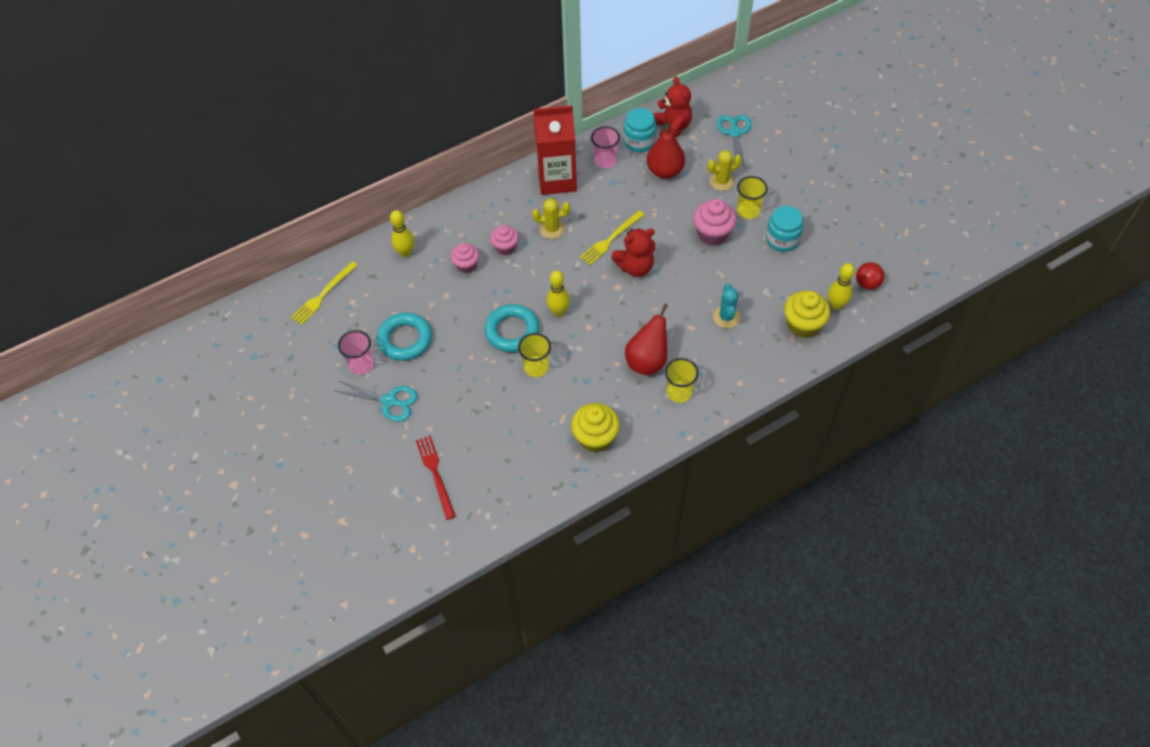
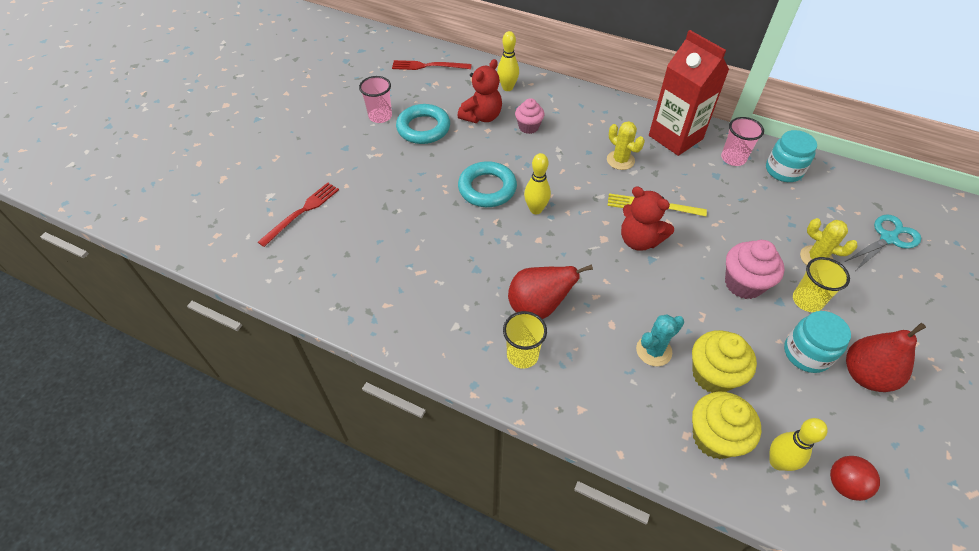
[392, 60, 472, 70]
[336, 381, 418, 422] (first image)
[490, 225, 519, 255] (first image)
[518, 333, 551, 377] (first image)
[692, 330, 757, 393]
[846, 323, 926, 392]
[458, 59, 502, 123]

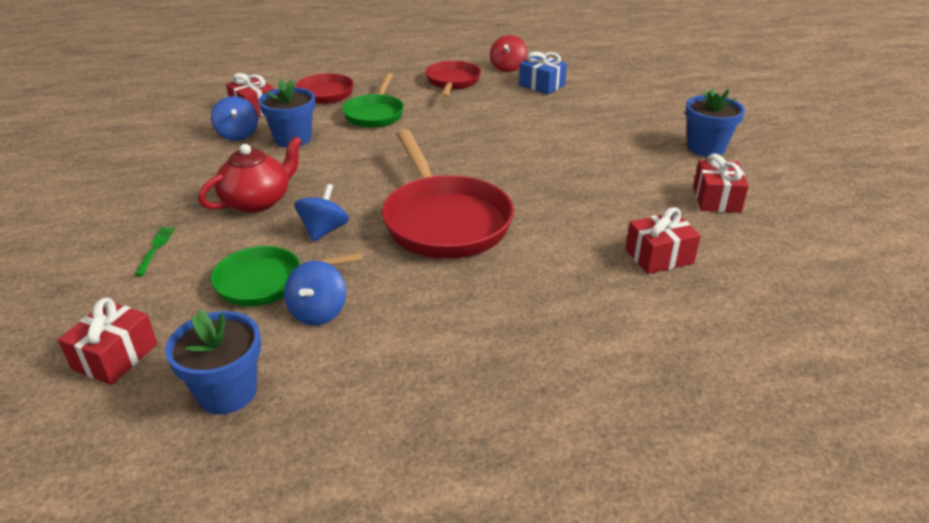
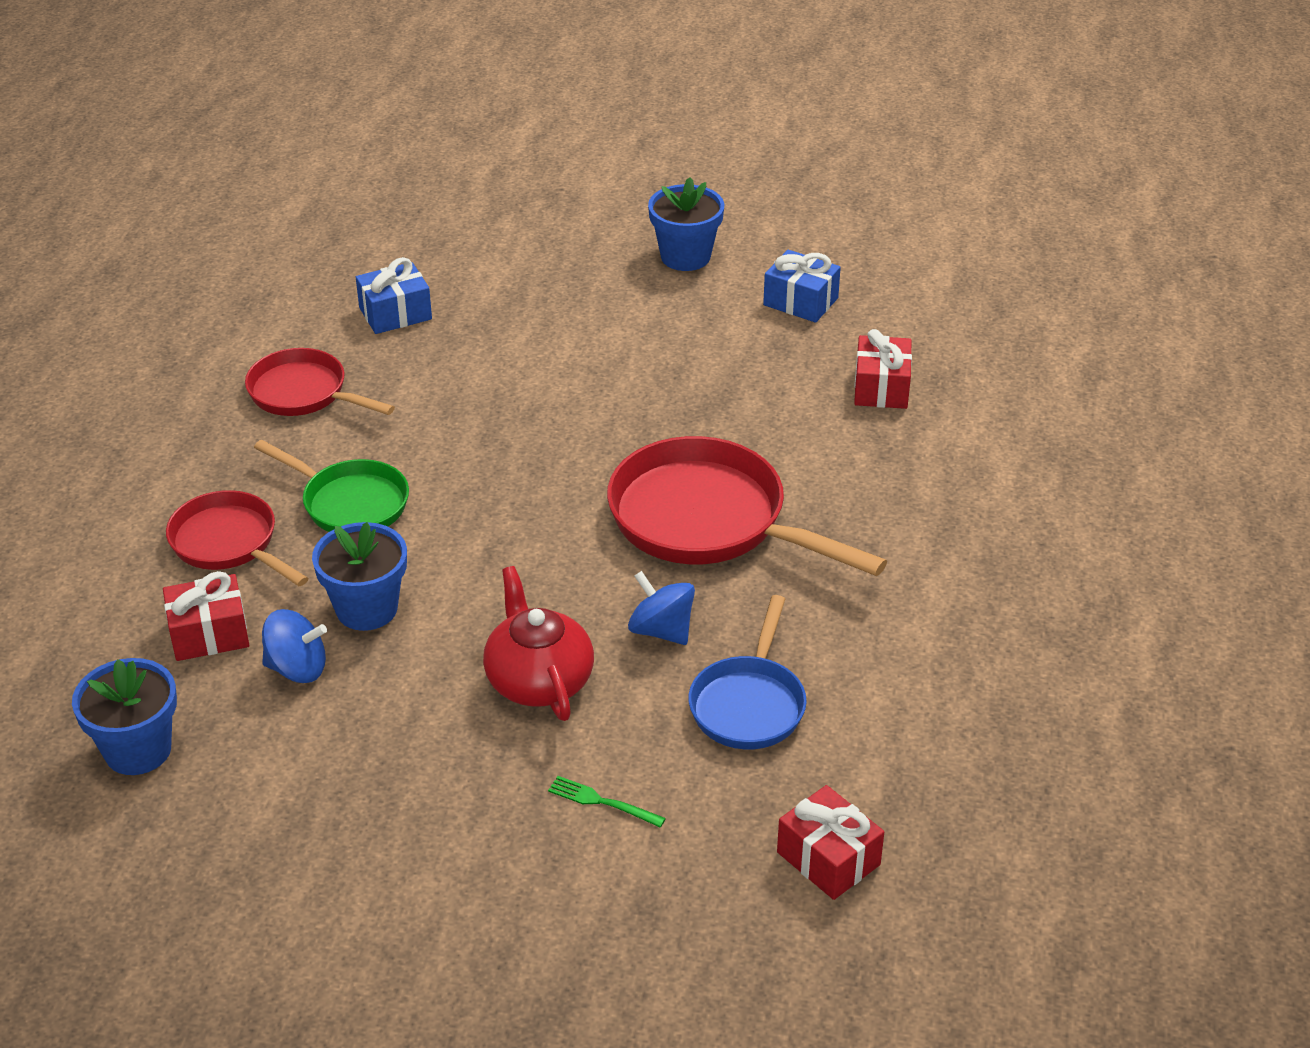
[72, 658, 177, 775]
[688, 595, 807, 749]
[284, 261, 346, 325] (first image)
[607, 436, 887, 576]
[490, 35, 527, 72] (first image)
[763, 250, 841, 323]

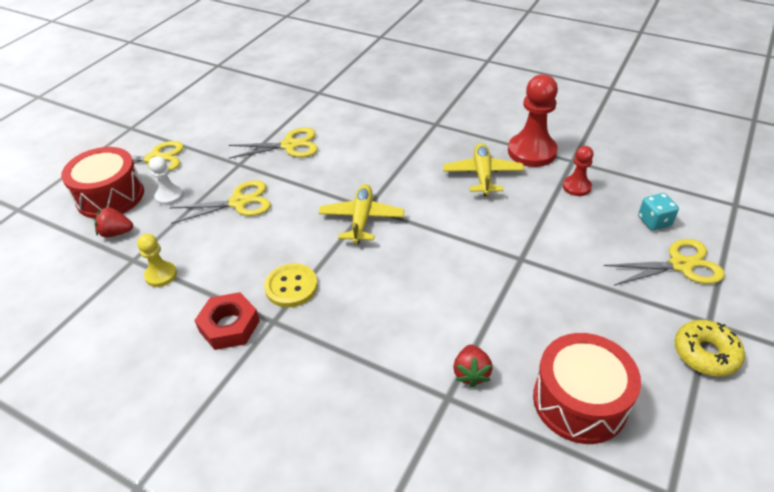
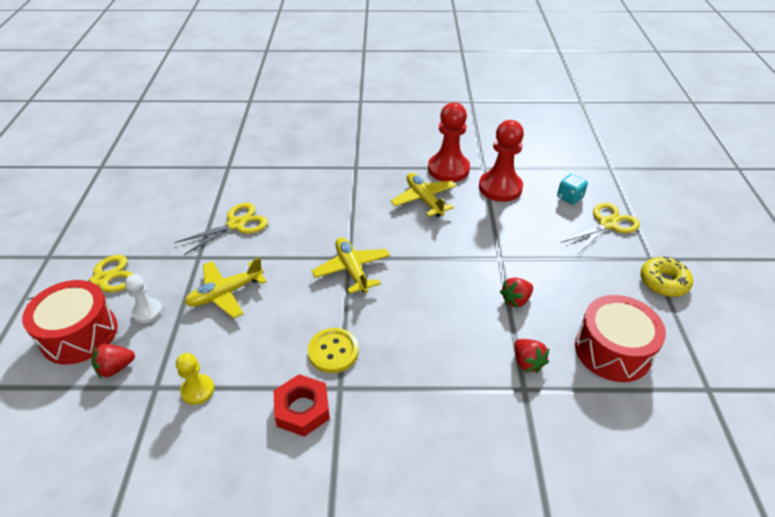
[185, 257, 267, 319]
[479, 120, 524, 202]
[500, 277, 533, 308]

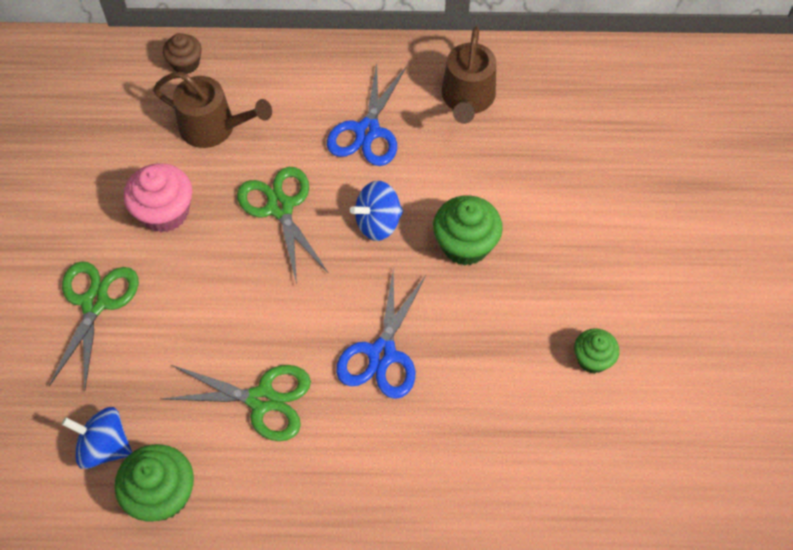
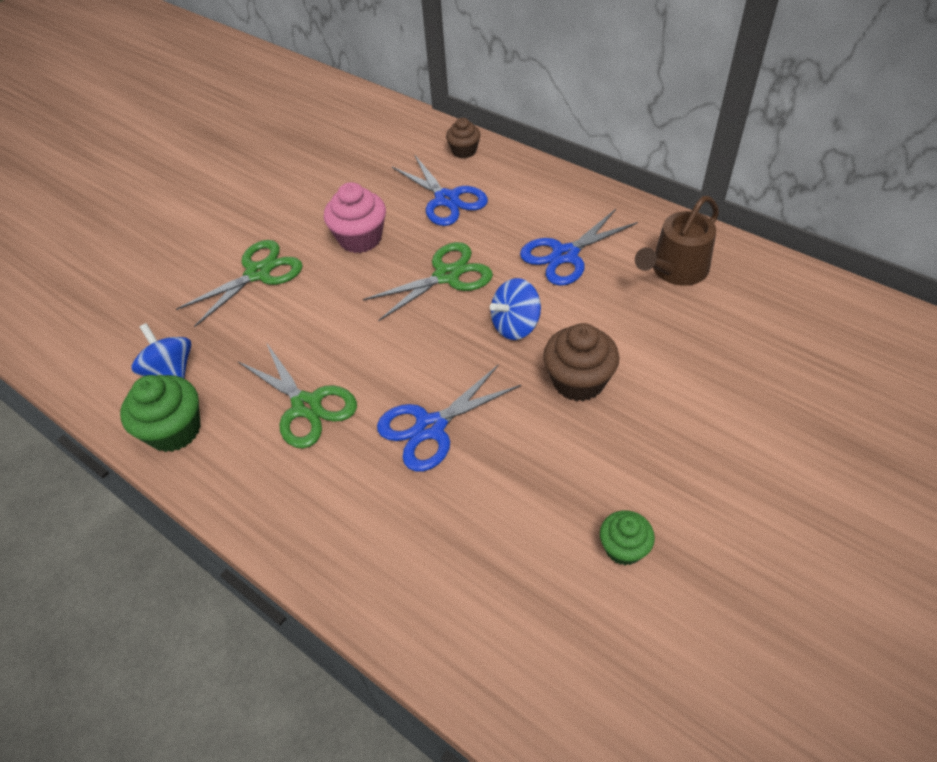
[392, 154, 488, 226]
[363, 242, 493, 321]
[490, 278, 541, 340]
[543, 323, 619, 401]

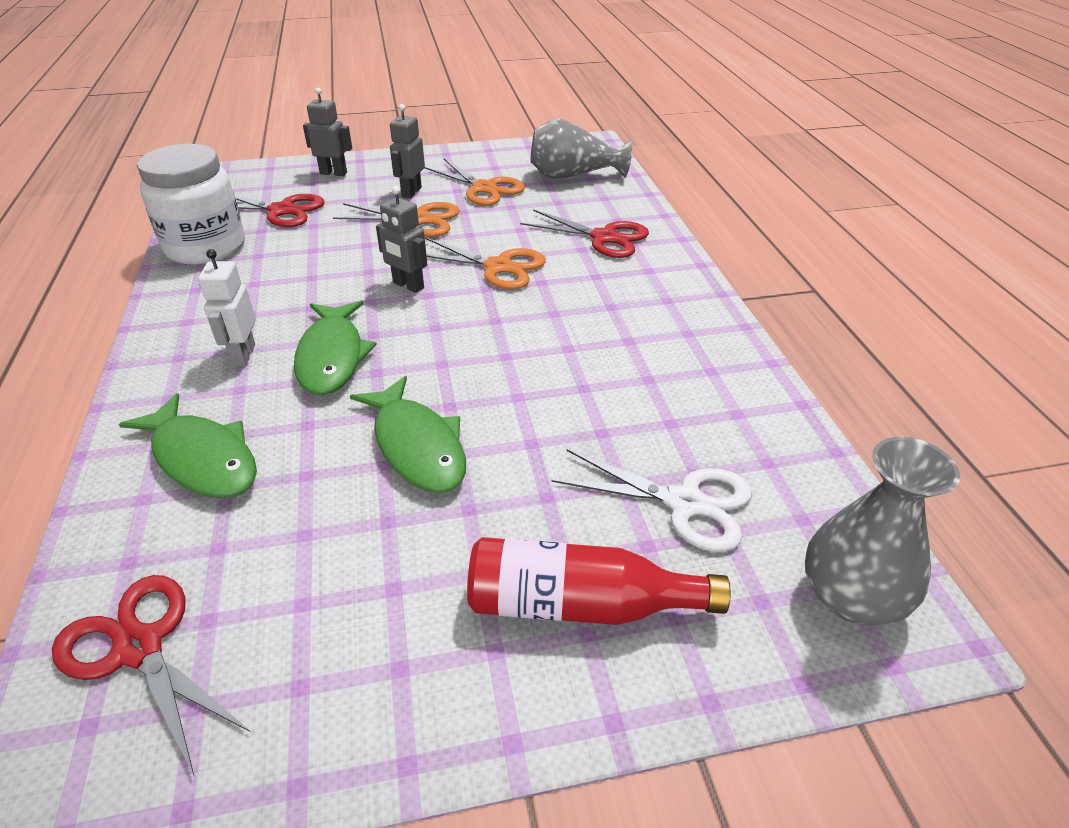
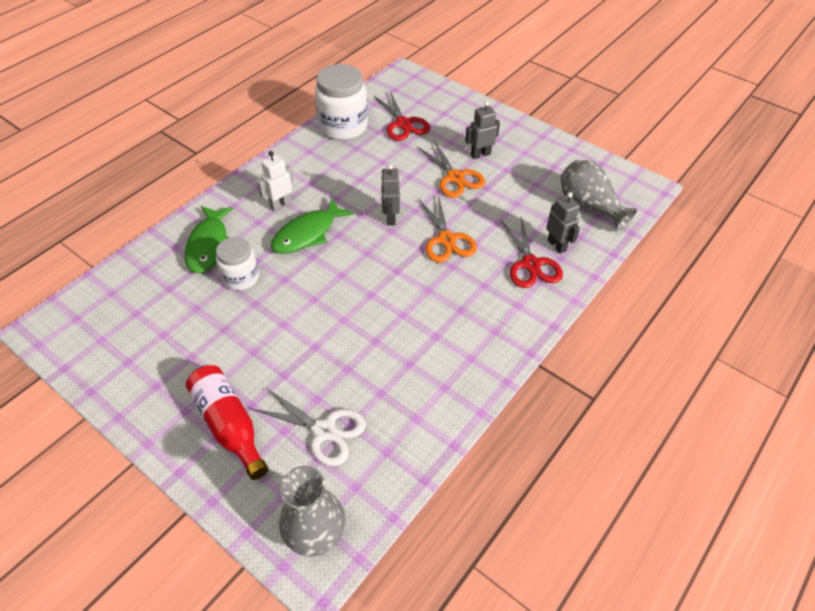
[52, 575, 251, 777] (first image)
[546, 192, 580, 254]
[350, 376, 466, 493] (first image)
[425, 159, 525, 206] (first image)
[252, 388, 366, 466]
[216, 237, 259, 291]

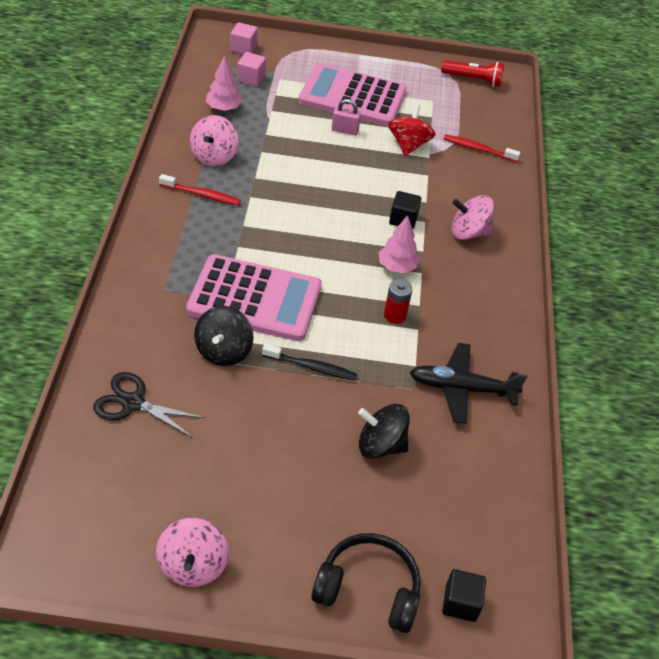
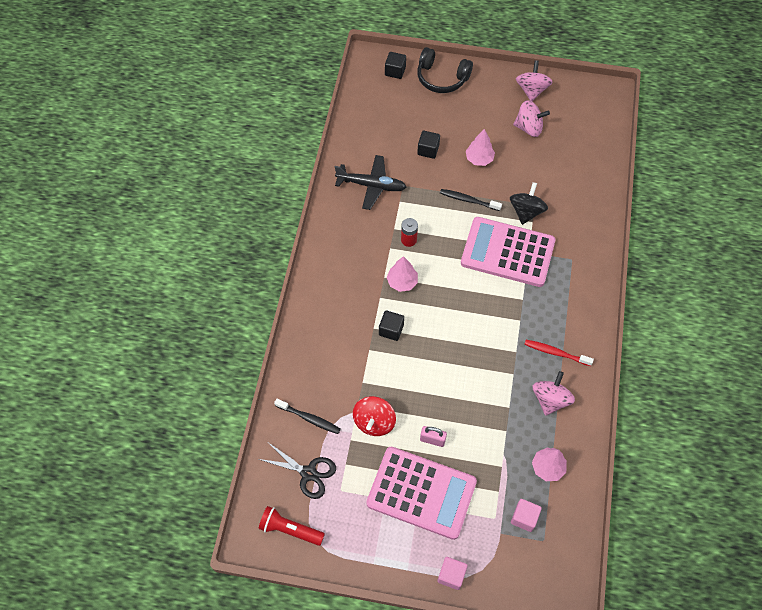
[259, 443, 336, 499]
[437, 557, 468, 590]
[417, 131, 440, 159]
[274, 399, 341, 434]
[513, 100, 550, 137]
[466, 129, 495, 166]

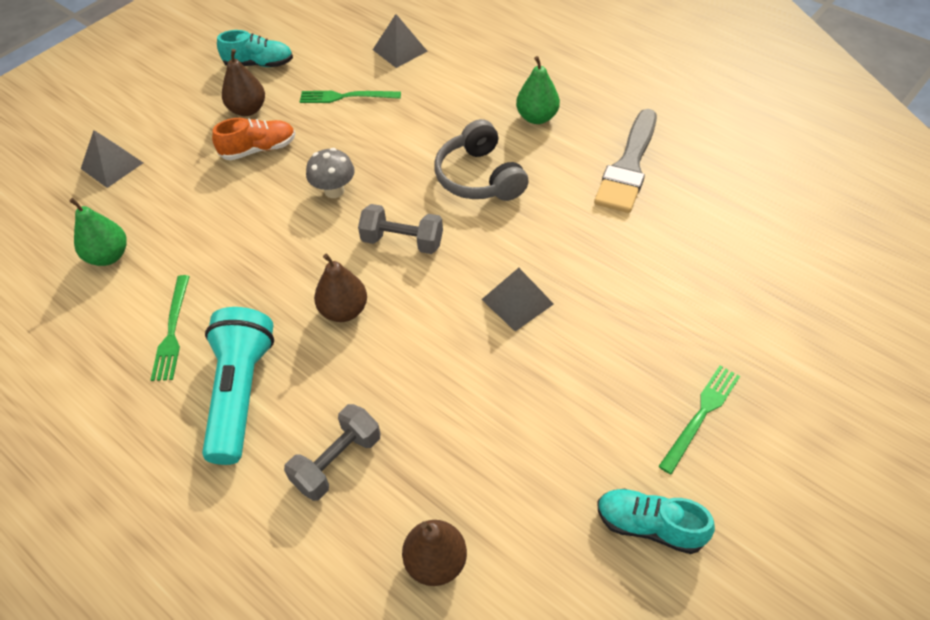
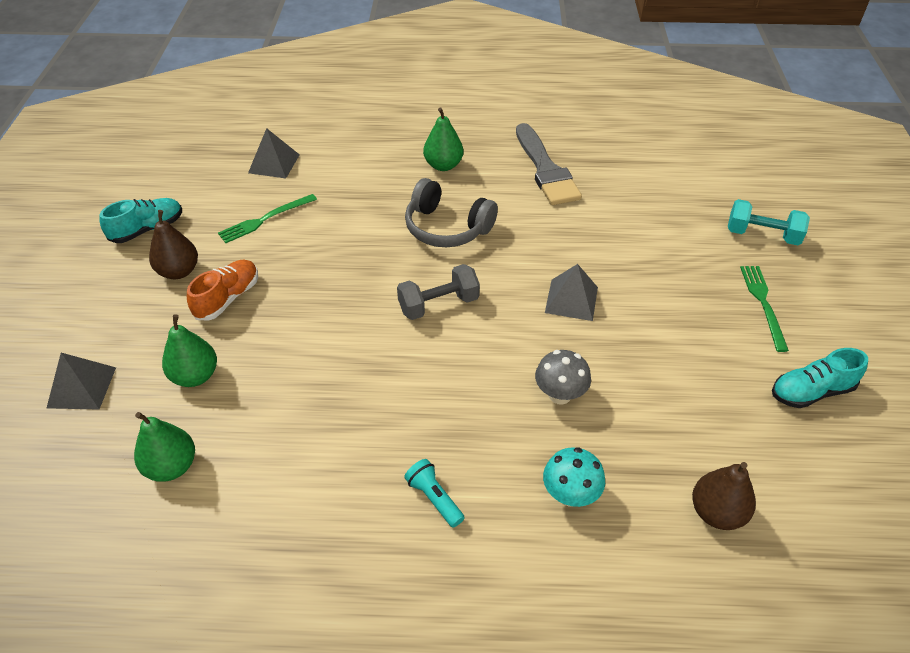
[151, 275, 190, 381] (first image)
[404, 459, 465, 528]
[543, 447, 605, 507]
[535, 350, 591, 405]
[314, 254, 367, 322] (first image)
[162, 314, 217, 387]
[728, 199, 810, 245]

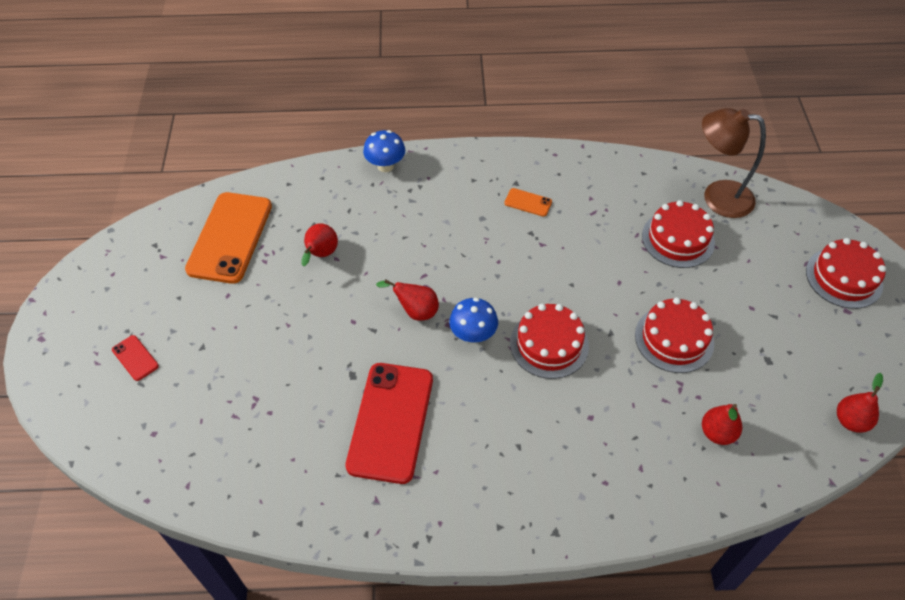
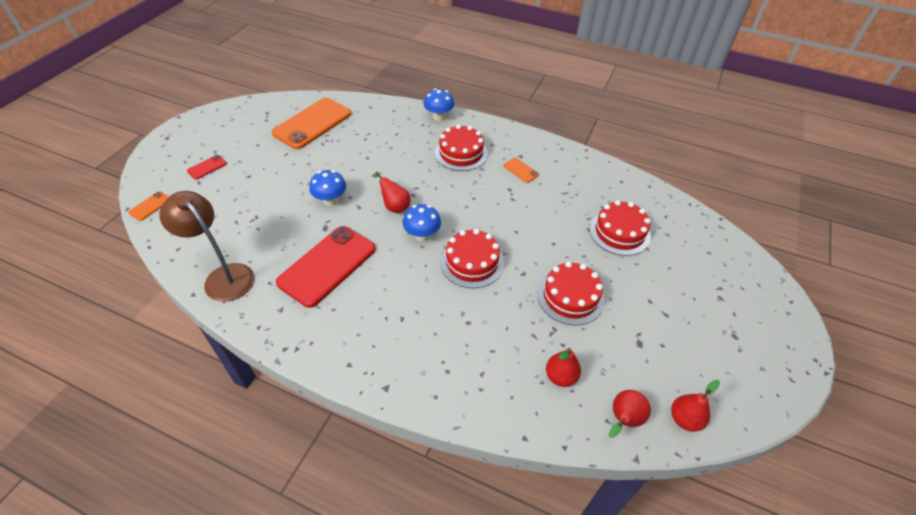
[187, 155, 227, 180]
[609, 390, 651, 438]
[159, 191, 254, 302]
[435, 125, 488, 171]
[128, 192, 169, 221]
[309, 170, 346, 206]

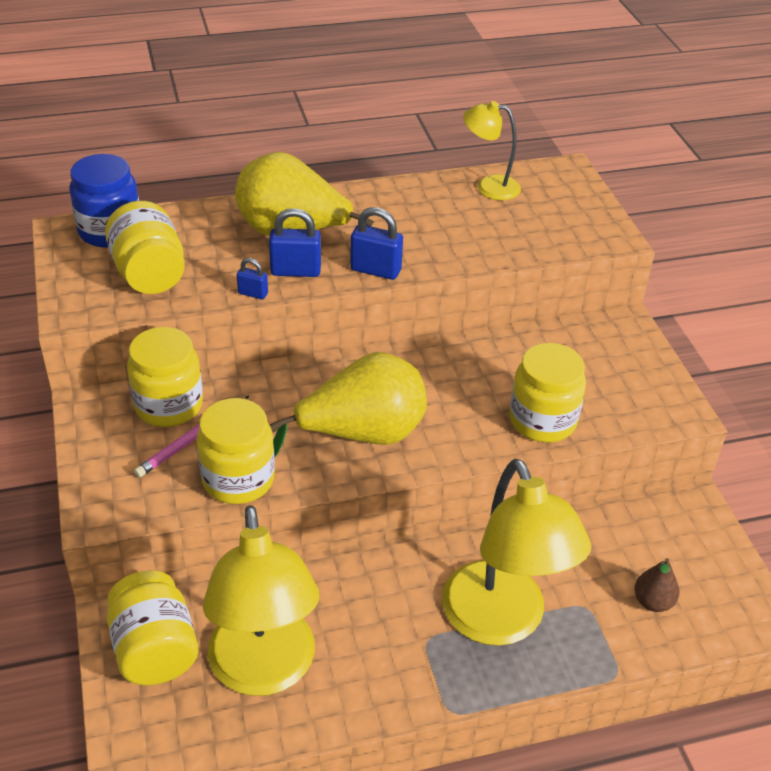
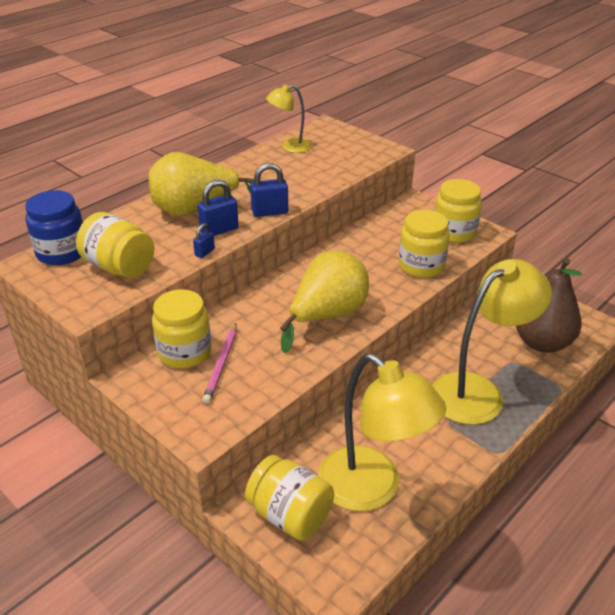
[434, 179, 482, 243]
[193, 223, 215, 258]
[432, 259, 552, 425]
[516, 258, 582, 353]

